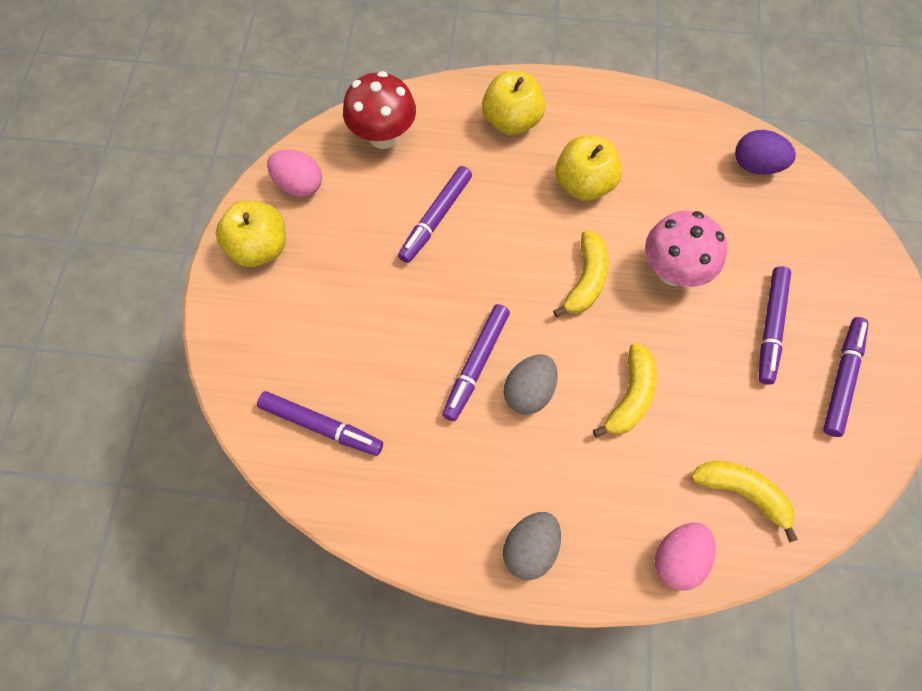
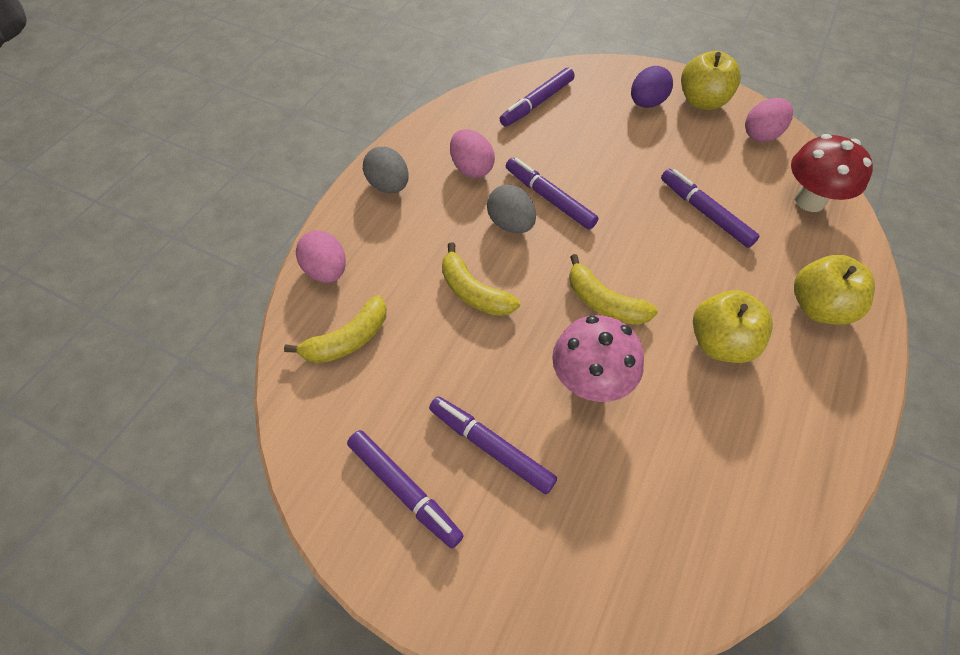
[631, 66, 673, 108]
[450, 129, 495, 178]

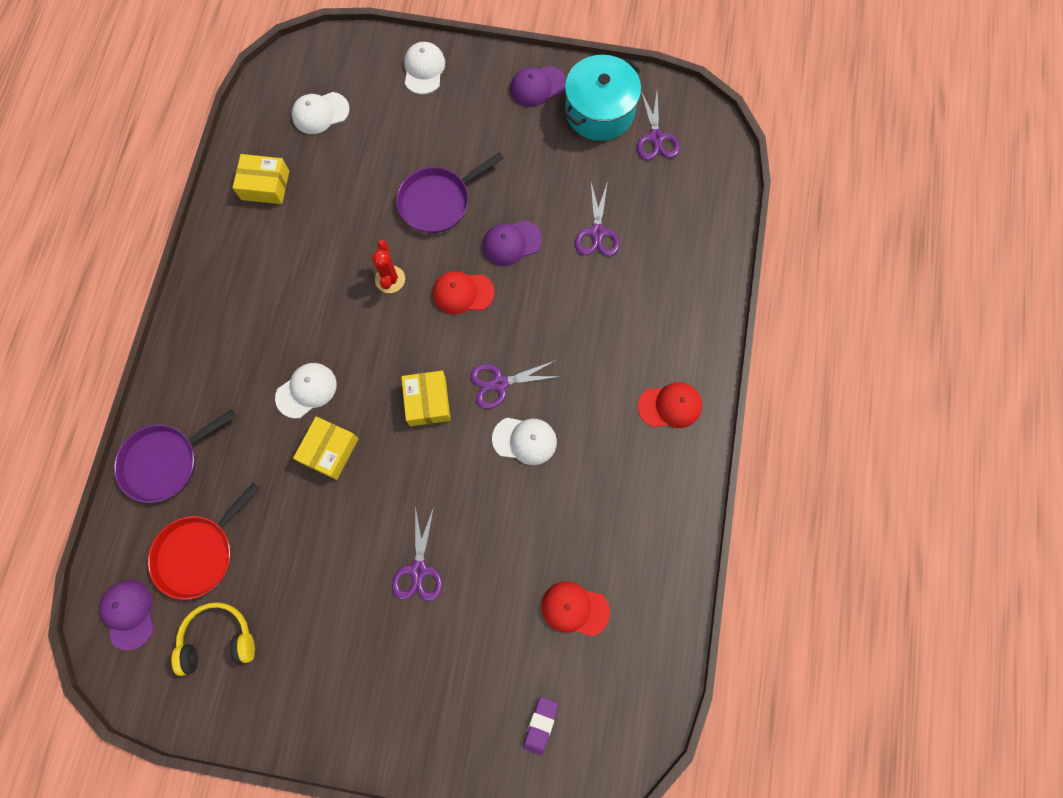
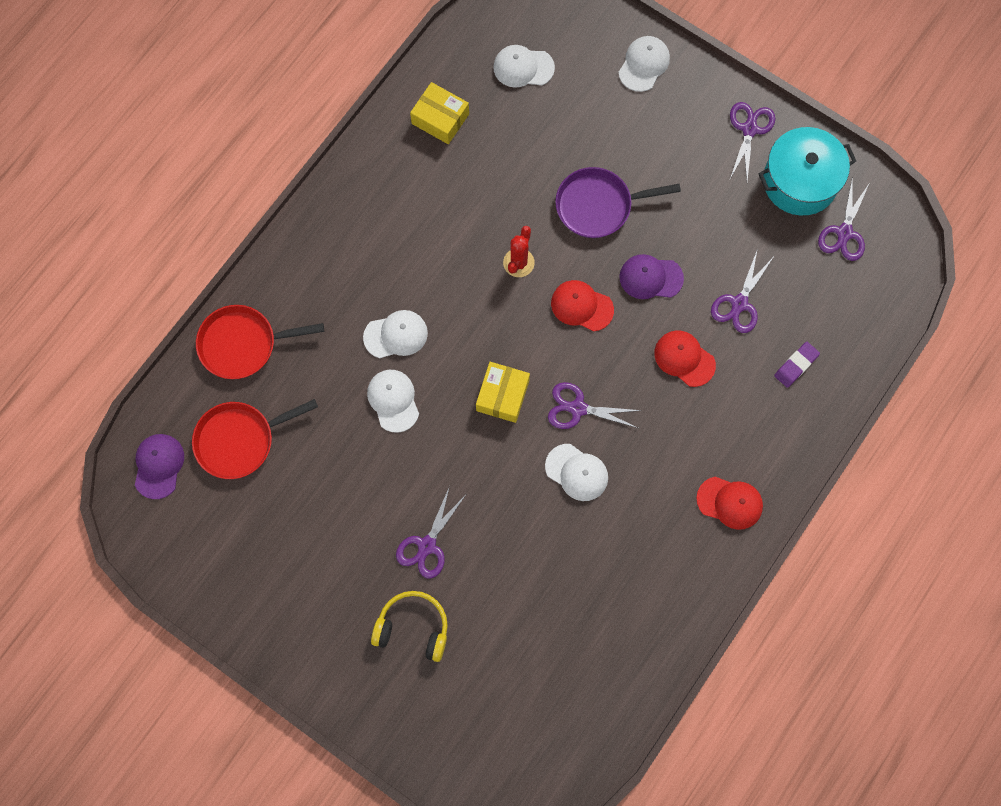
[196, 305, 324, 379]
[371, 591, 448, 662]
[367, 370, 419, 433]
[730, 102, 775, 181]
[774, 342, 820, 388]
[654, 330, 716, 387]

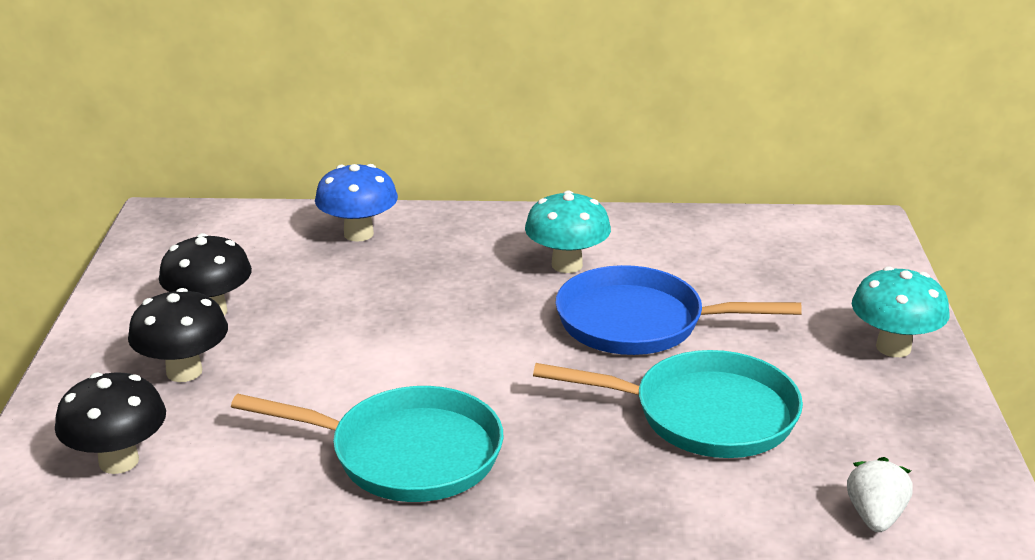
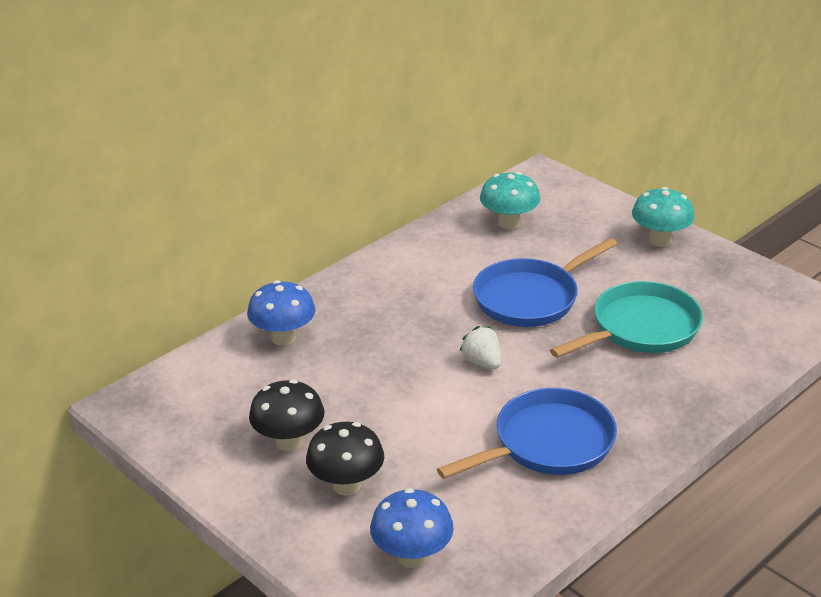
[370, 488, 454, 568]
[437, 388, 617, 479]
[480, 172, 540, 229]
[460, 326, 501, 369]

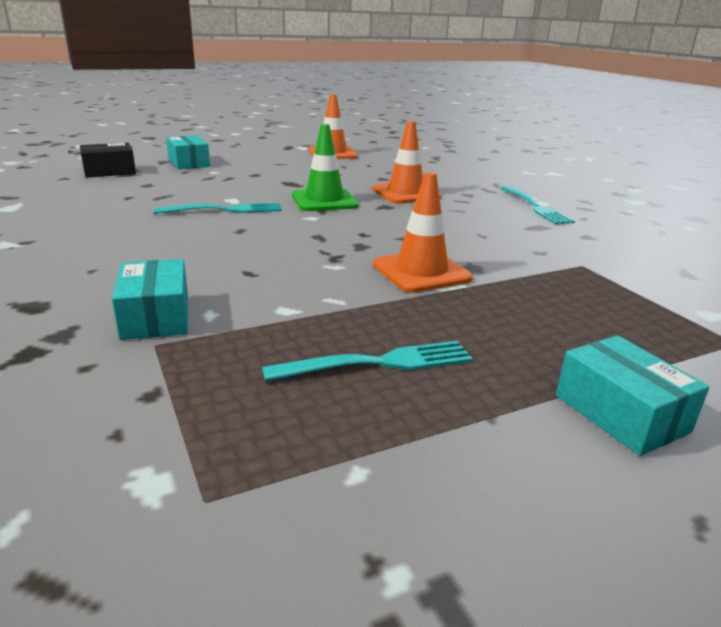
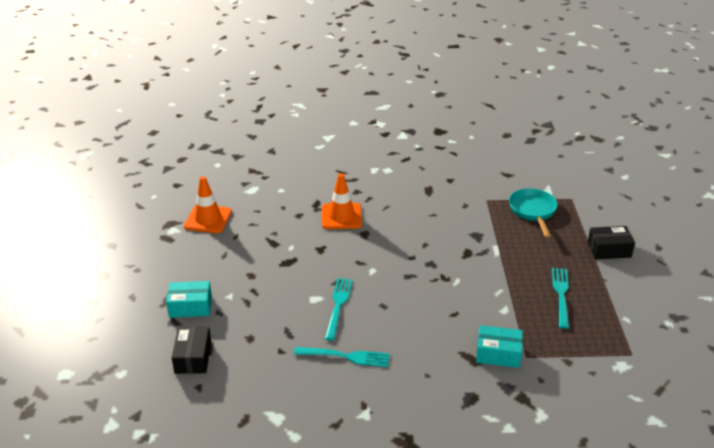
[292, 124, 359, 211] (first image)
[373, 172, 473, 293] (first image)
[294, 347, 390, 367]
[587, 226, 635, 259]
[509, 188, 558, 238]

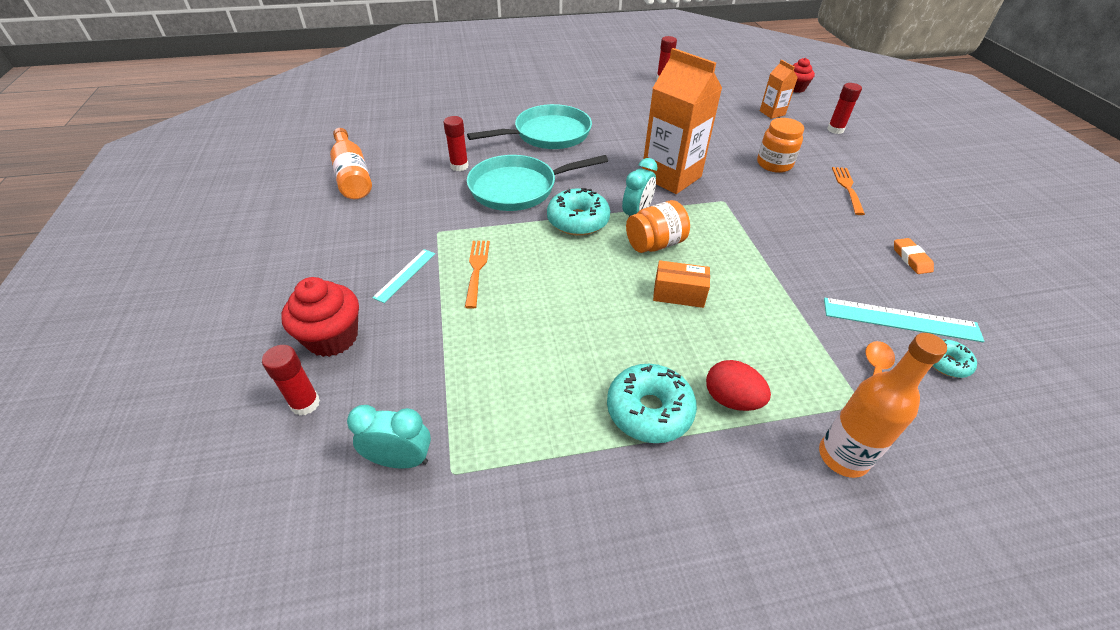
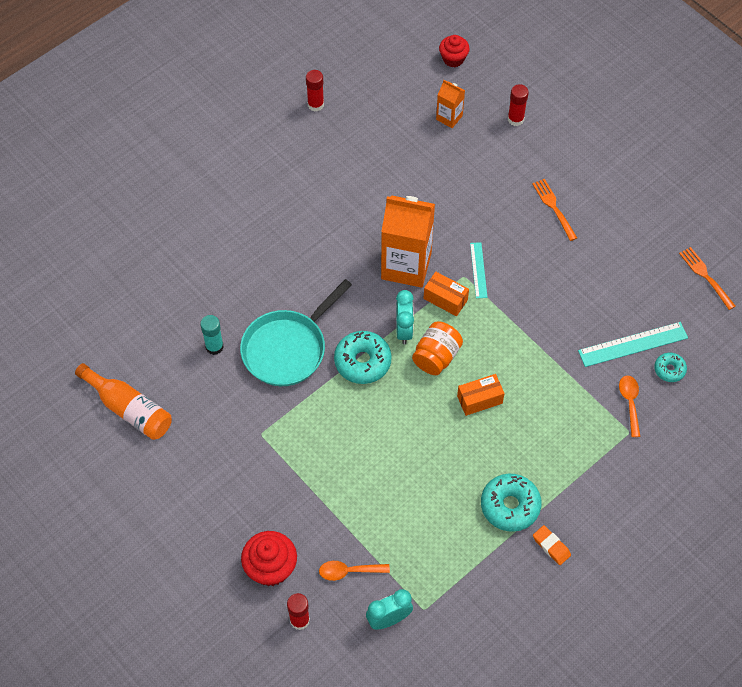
[470, 242, 488, 298]
[200, 315, 224, 355]
[679, 247, 736, 310]
[467, 104, 592, 149] (first image)
[706, 360, 771, 411] (first image)
[757, 118, 804, 173] (first image)
[819, 333, 947, 478] (first image)
[533, 525, 571, 565]
[319, 561, 390, 581]
[424, 272, 469, 316]

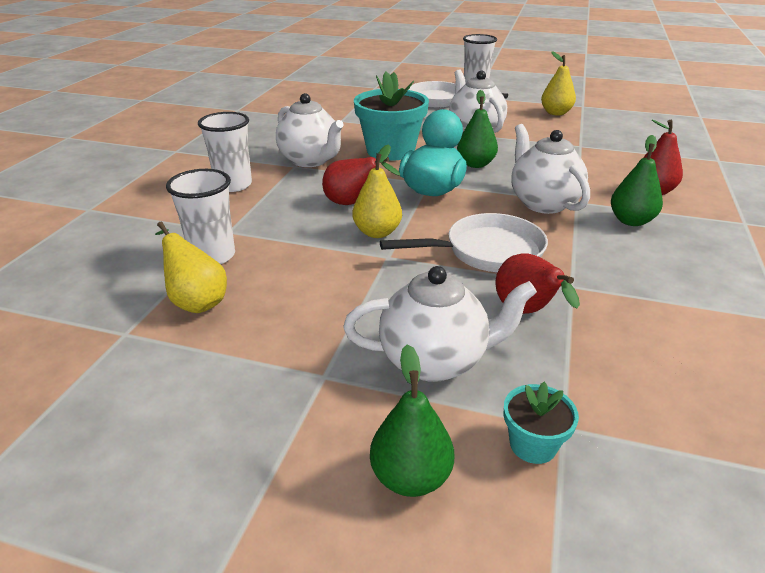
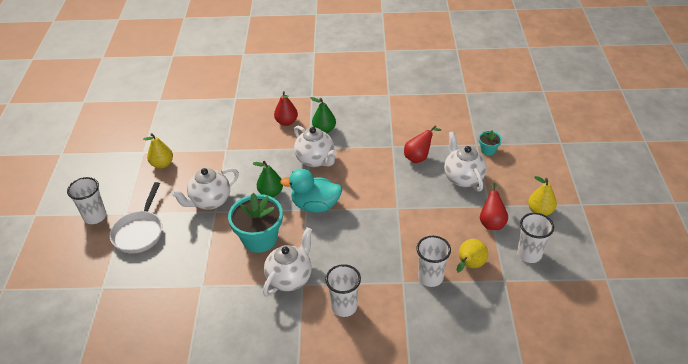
[480, 183, 508, 230]
[528, 176, 557, 216]
[370, 344, 454, 497] (first image)
[380, 213, 548, 272] (first image)
[294, 125, 337, 167]
[517, 213, 554, 263]

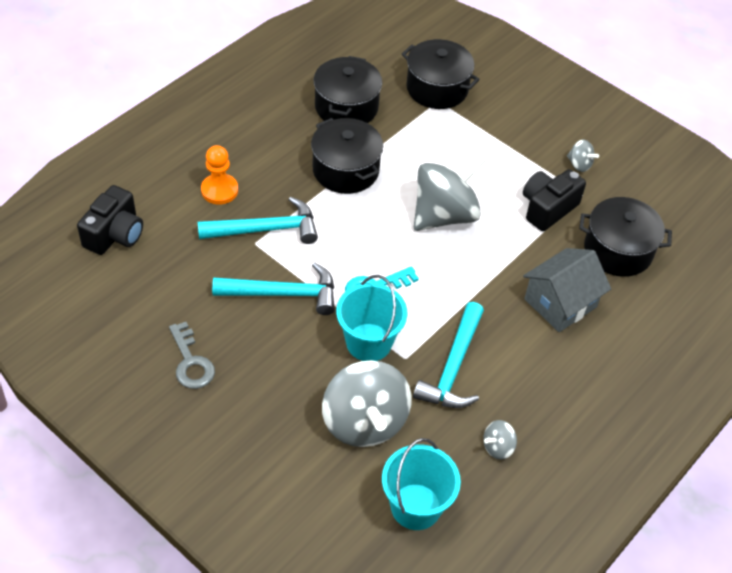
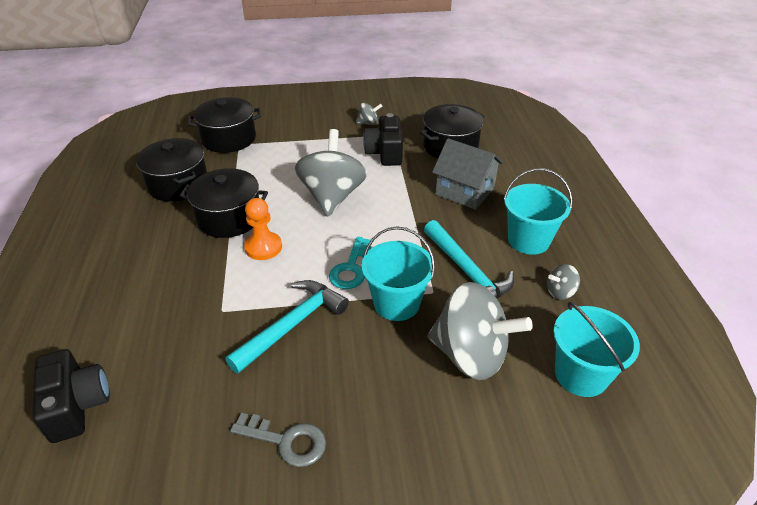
[198, 197, 318, 244] (first image)
[244, 198, 282, 260]
[547, 264, 580, 300]
[432, 138, 503, 210]
[504, 168, 573, 255]

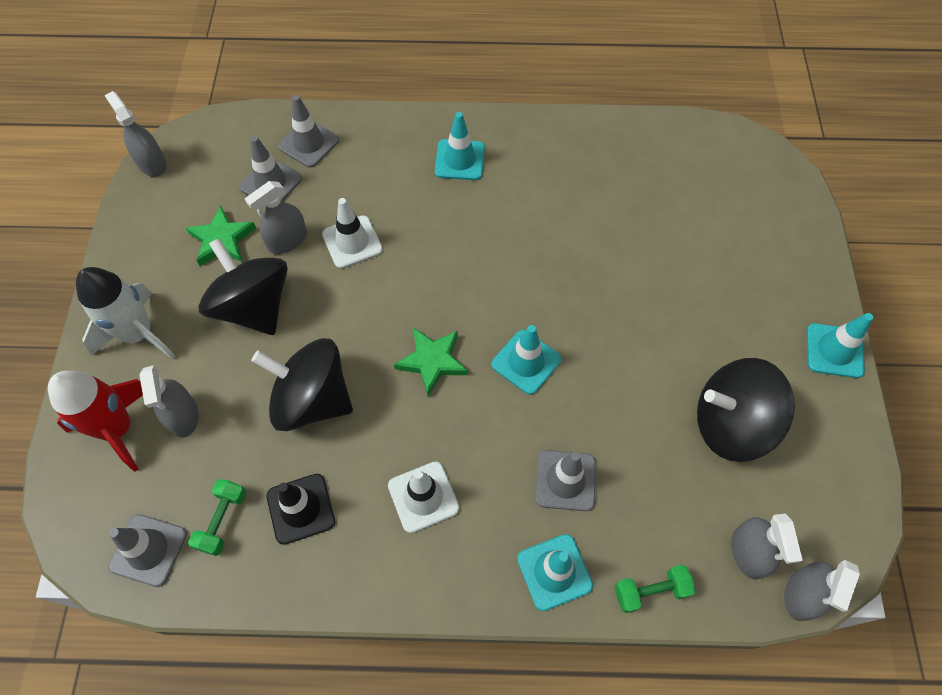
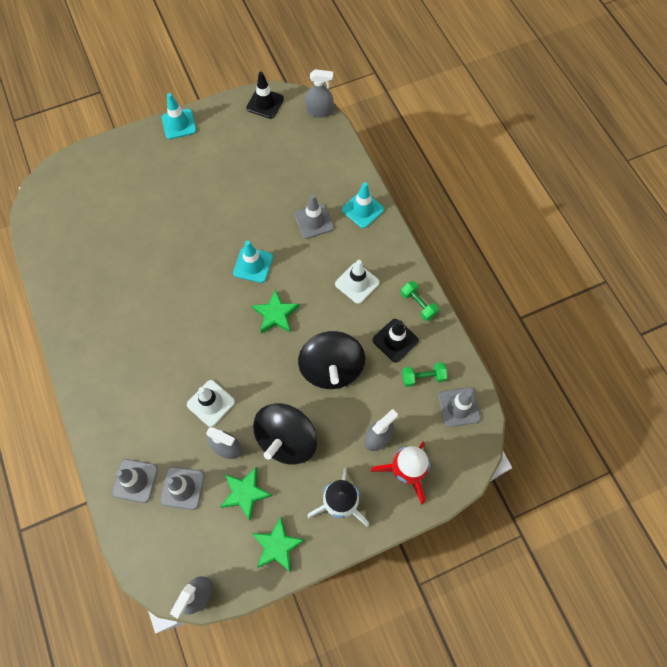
[435, 112, 485, 180] (first image)
[401, 281, 439, 321]
[697, 358, 795, 462] (first image)
[731, 513, 803, 579] (first image)
[246, 72, 284, 119]
[252, 517, 305, 572]

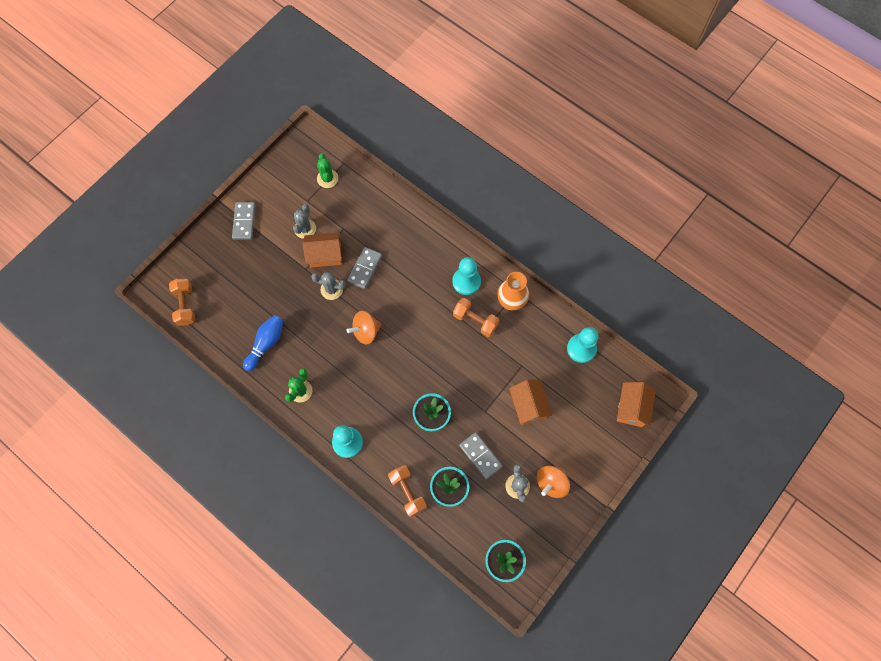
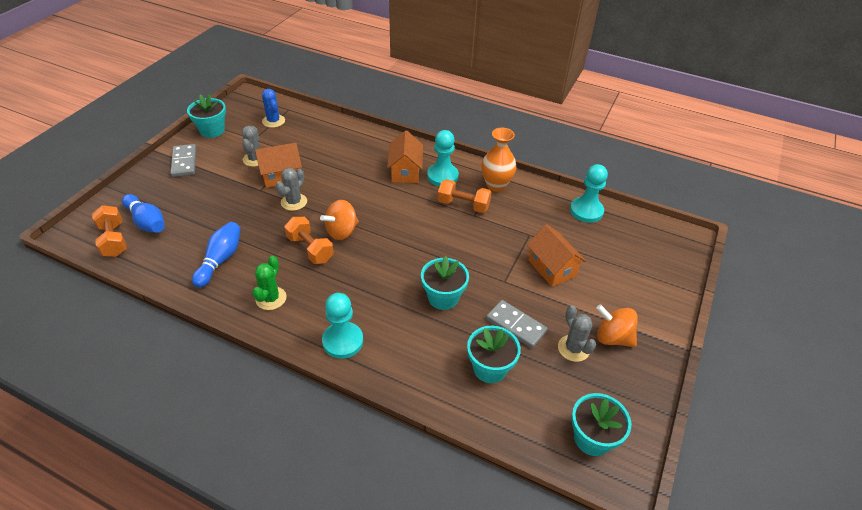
[275, 168, 307, 211]
[262, 89, 285, 128]
[347, 247, 382, 289] (first image)
[284, 217, 334, 264]
[596, 304, 638, 347]
[387, 130, 423, 183]
[122, 194, 165, 233]
[187, 94, 226, 138]

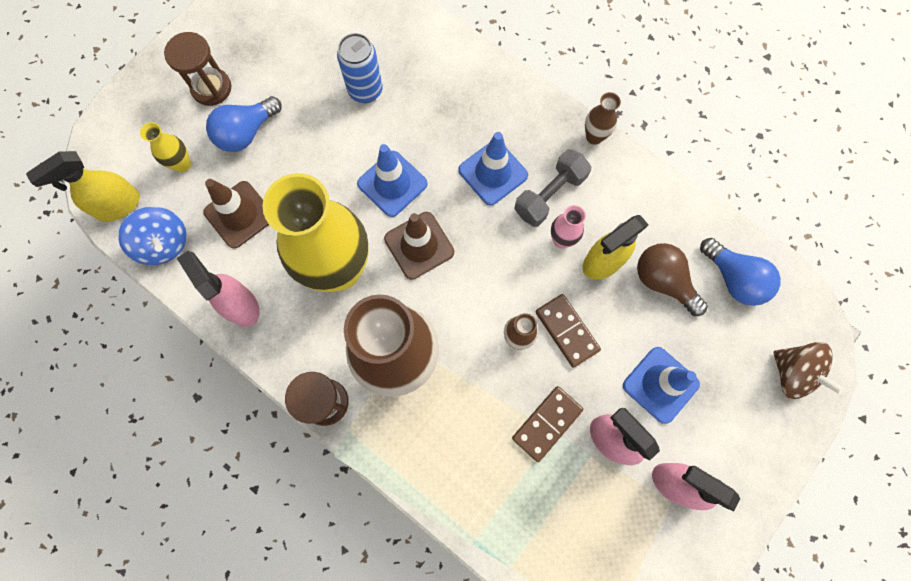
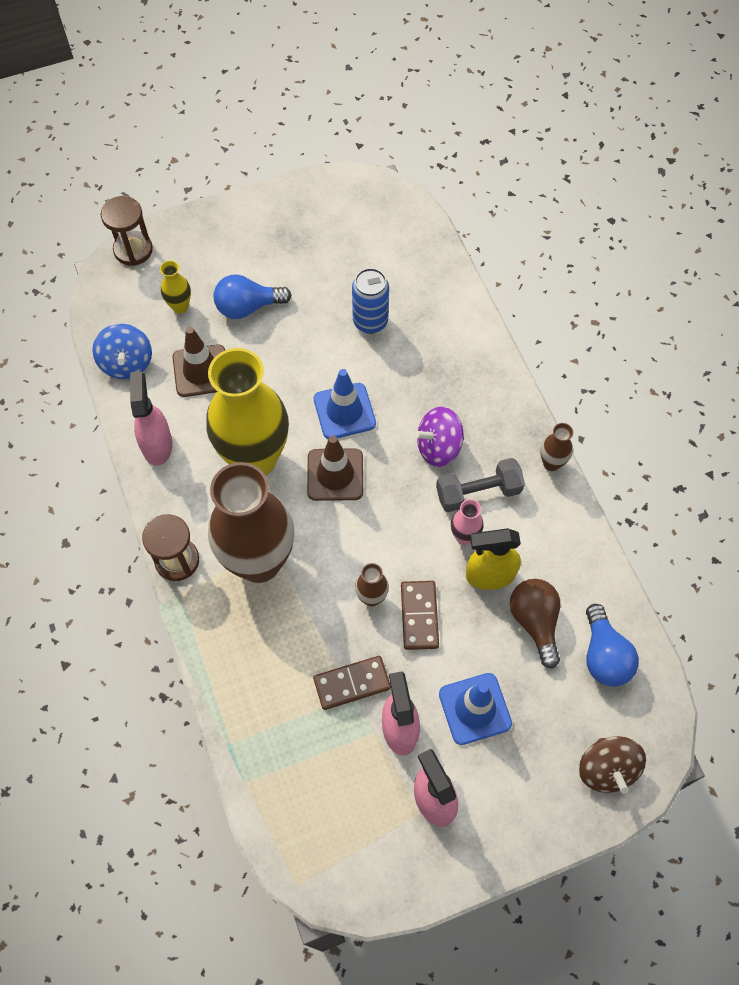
[26, 151, 140, 222] (first image)
[101, 196, 153, 266]
[414, 407, 464, 467]

